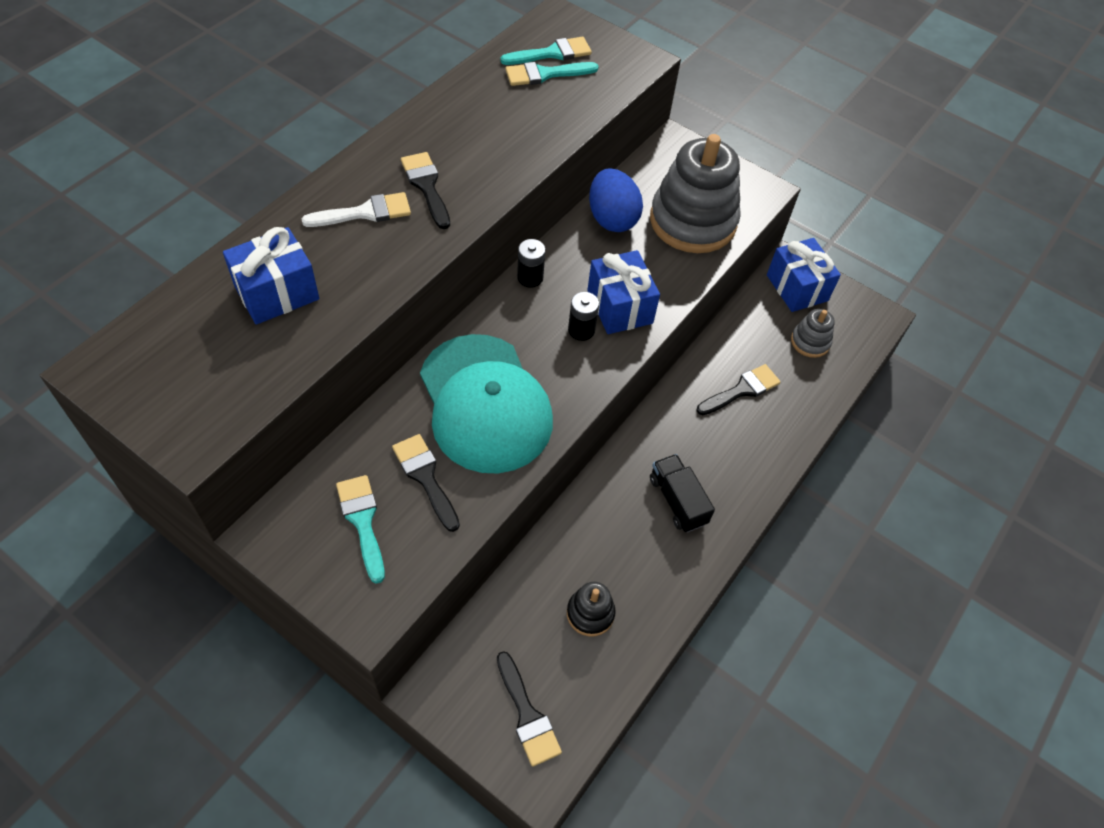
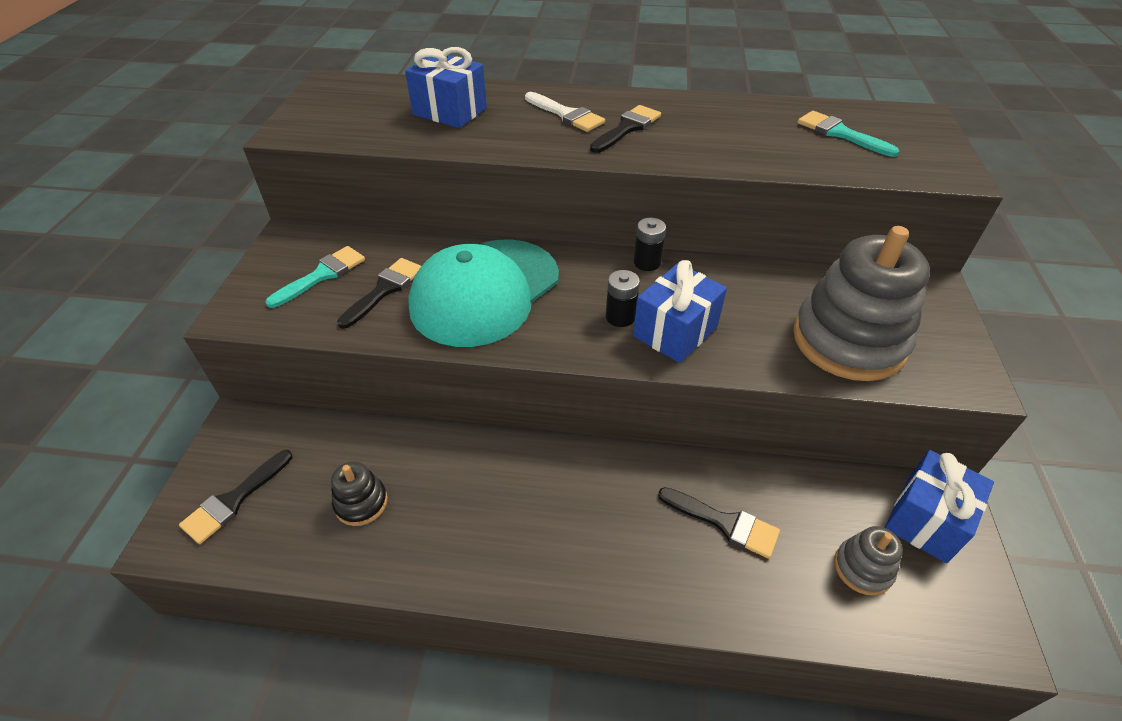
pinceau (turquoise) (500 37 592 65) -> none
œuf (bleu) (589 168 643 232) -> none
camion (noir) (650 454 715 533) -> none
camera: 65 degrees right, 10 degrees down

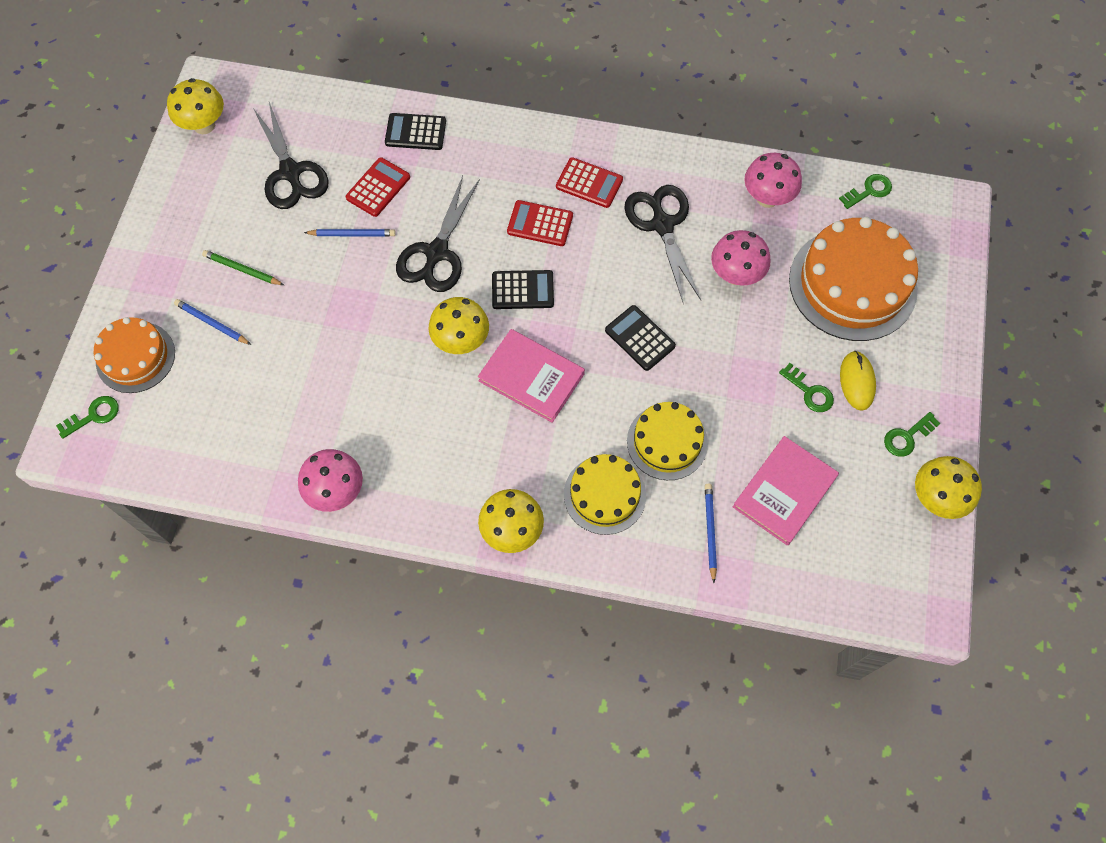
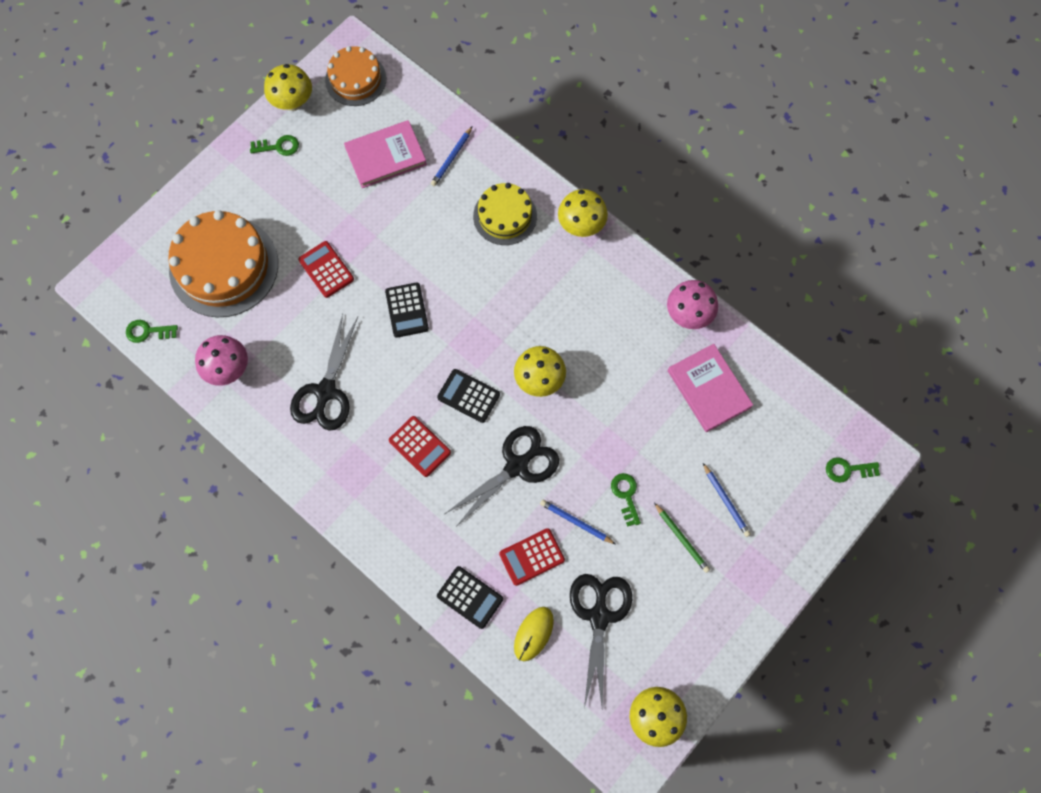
gâteau (orange) (94 317 175 393) -> gâteau (orange) (325 46 386 106), moved
livre (rose) (478 329 585 423) -> livre (rose) (668 344 753 432), moved
calculatrice (rouge) (556 157 623 208) -> calculatrice (rouge) (298 241 354 298), moved
gâteau (jaune) (627 402 708 480) -> none
champignon (rose) (711 230 770 286) -> none
clé (vert) (779 363 834 412) -> clé (vert) (611 473 641 527), moved
souris (jaune) (840 351 876 411) -> souris (jaune) (514 607 554 661), moved
camera: 150 degrees left, 5 degrees up

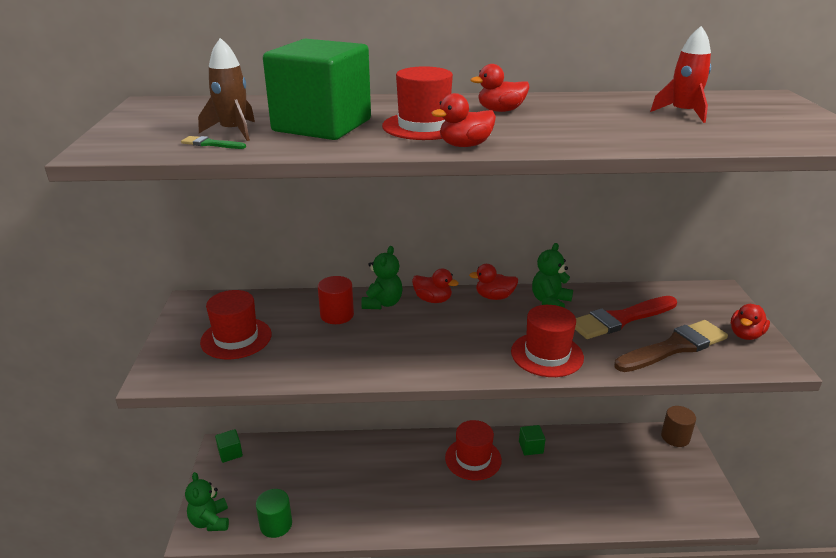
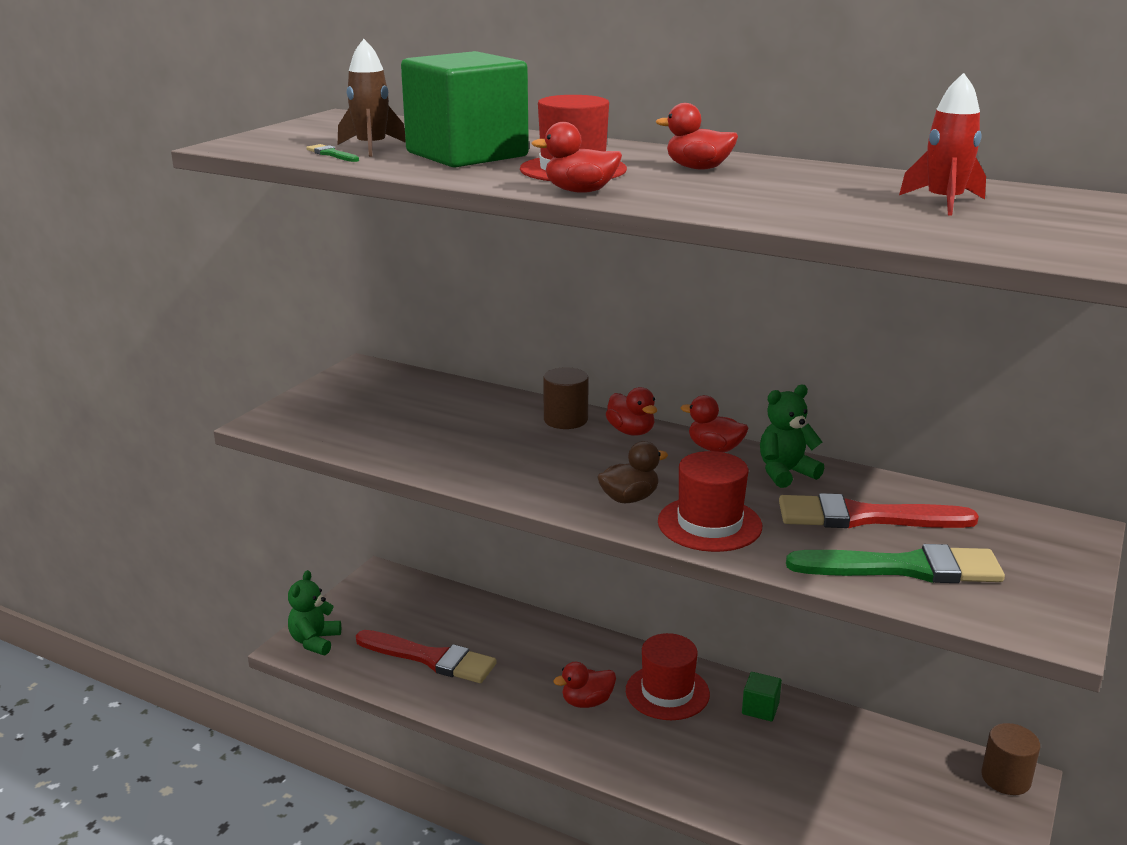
chapeau (rouge) (200 290 271 359) -> none
cube (vert) (215 429 243 463) -> none
cylindre (vert) (256 489 292 538) -> none
cylindre (rouge) (318 276 354 324) -> none
ours en peluche (vert) (361 246 403 309) -> cylindre (marron) (543 367 589 429)
pinceau (marron) (614 320 728 372) -> pinceau (vert) (786 544 1005 583)
canard (rouge) (731 304 770 340) -> canard (rouge) (553 662 616 708), moved
none -> pinceau (rouge) (356 630 497 683)
none -> canard (marron) (597 441 668 503)
camera: 30 degrees right, 5 degrees down

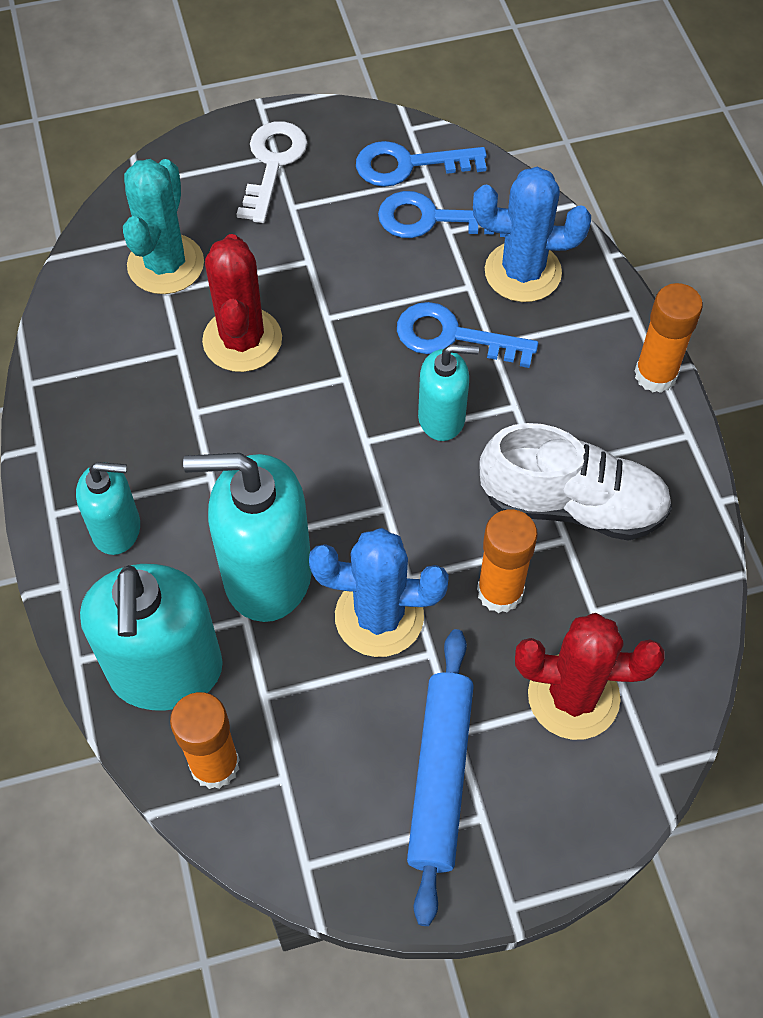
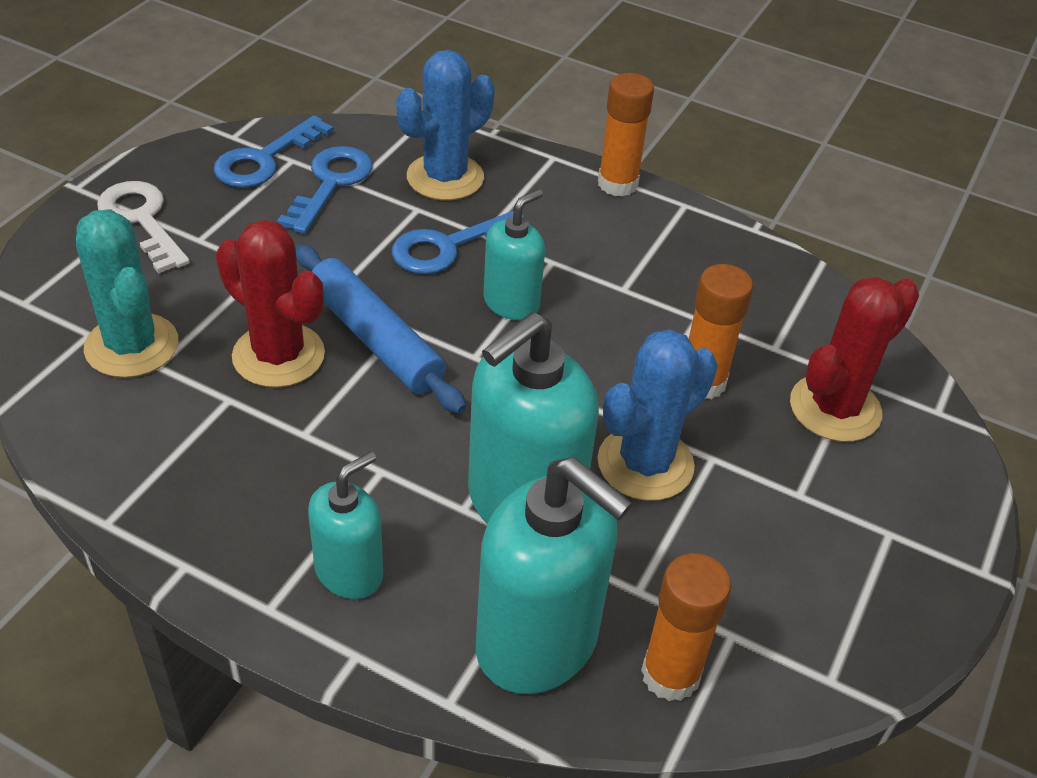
clé (bleu) (378 191 505 238) -> clé (bleu) (277 146 373 234), 150 degrees clockwise
rouleau à pâtisserie (bleu) (407 629 474 926) -> rouleau à pâtisserie (bleu) (295 244 466 414), moved
chaussure (blanc) (479 423 672 541) -> none
camera: 50 degrees left, 15 degrees down

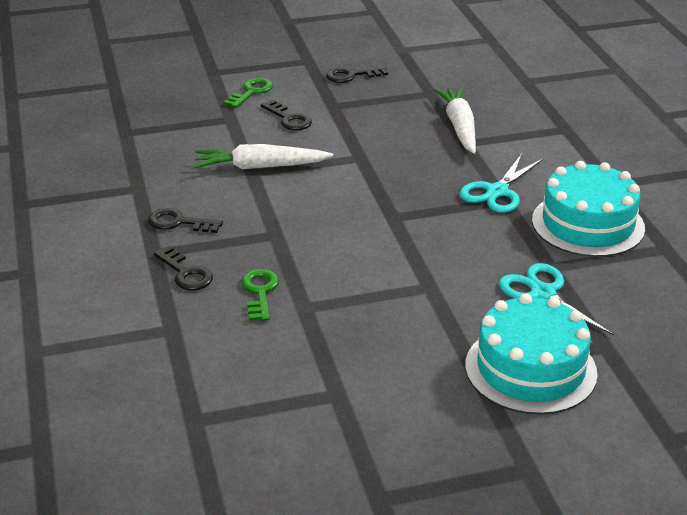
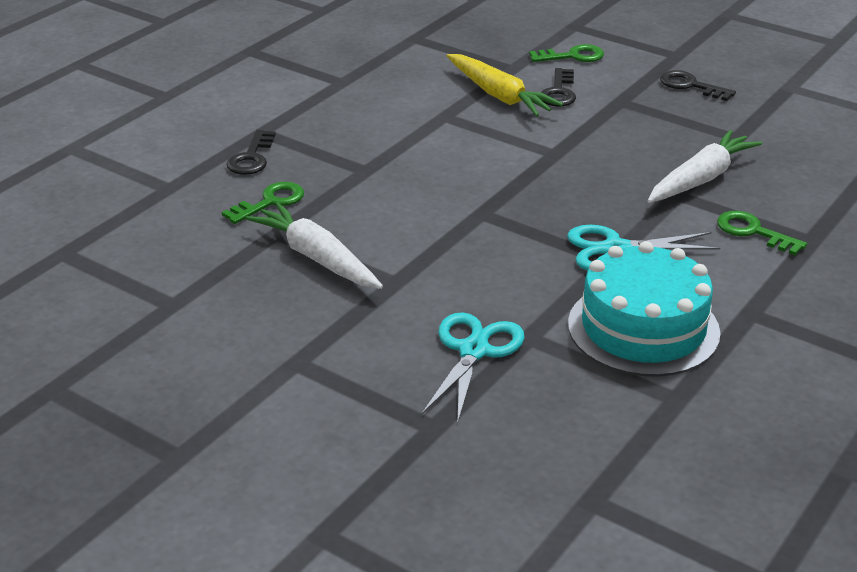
clé (noir) (148 208 223 233) -> none
carotte (blanc) (195 144 334 169) -> carotte (blanc) (246 202 383 289), moved
gâteau (turquoise) (465 293 598 415) -> none
none -> carotte (jaune) (447 54 563 116)
none -> clé (vert) (717 211 807 255)
camera: 50 degrees right, 0 degrees up

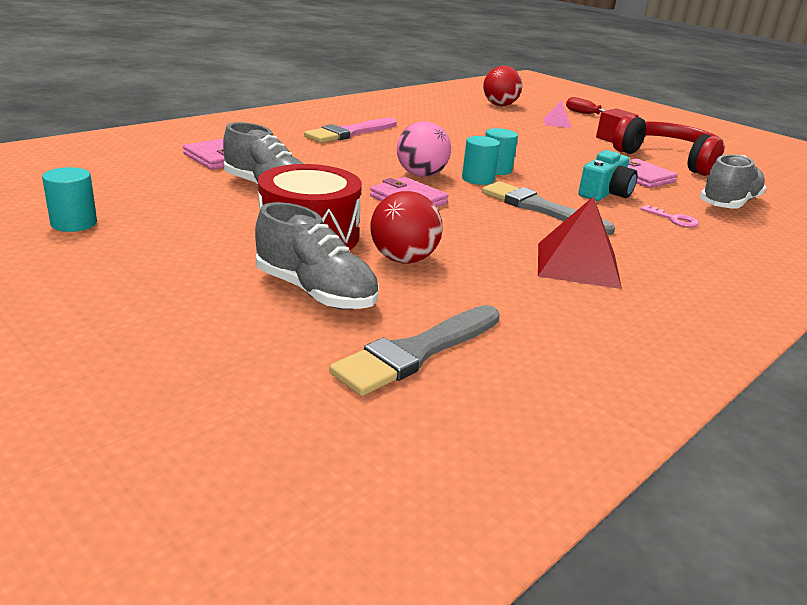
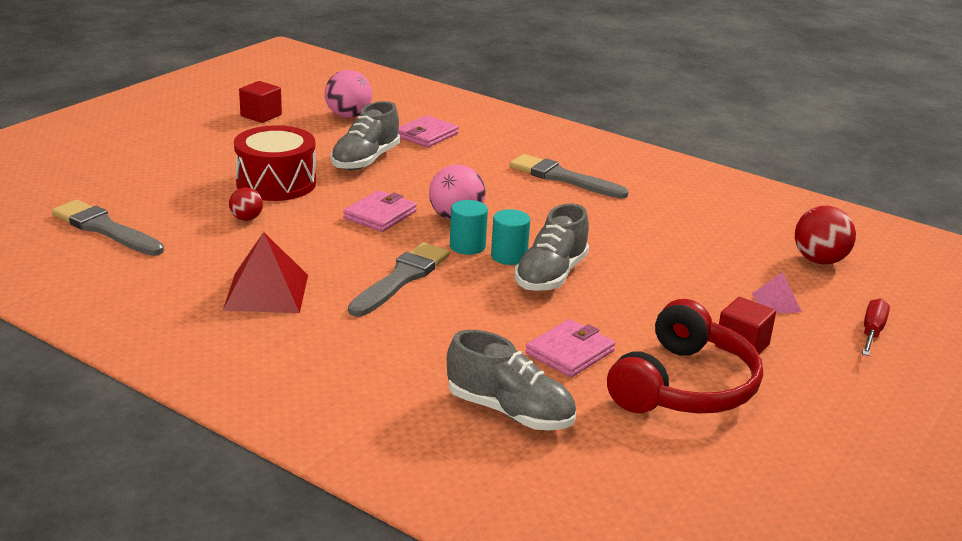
cylindre (turquoise) (42 167 97 232) -> cube (rouge) (239 81 282 123)
chaussure (gris) (255 202 379 310) -> chaussure (gris) (515 203 589 291), moved
pinceau (rose) (304 118 397 143) -> pinceau (gris) (509 154 629 199)
balle (rouge) (370 191 442 264) -> balle (rouge) (229 187 263 221), x0.58
appareil photo (turquoise) (578 150 638 201) -> none
clé (rose) (640 205 699 228) -> none
none -> balle (rose) (325 70 372 118)
camera: 80 degrees right, 0 degrees up

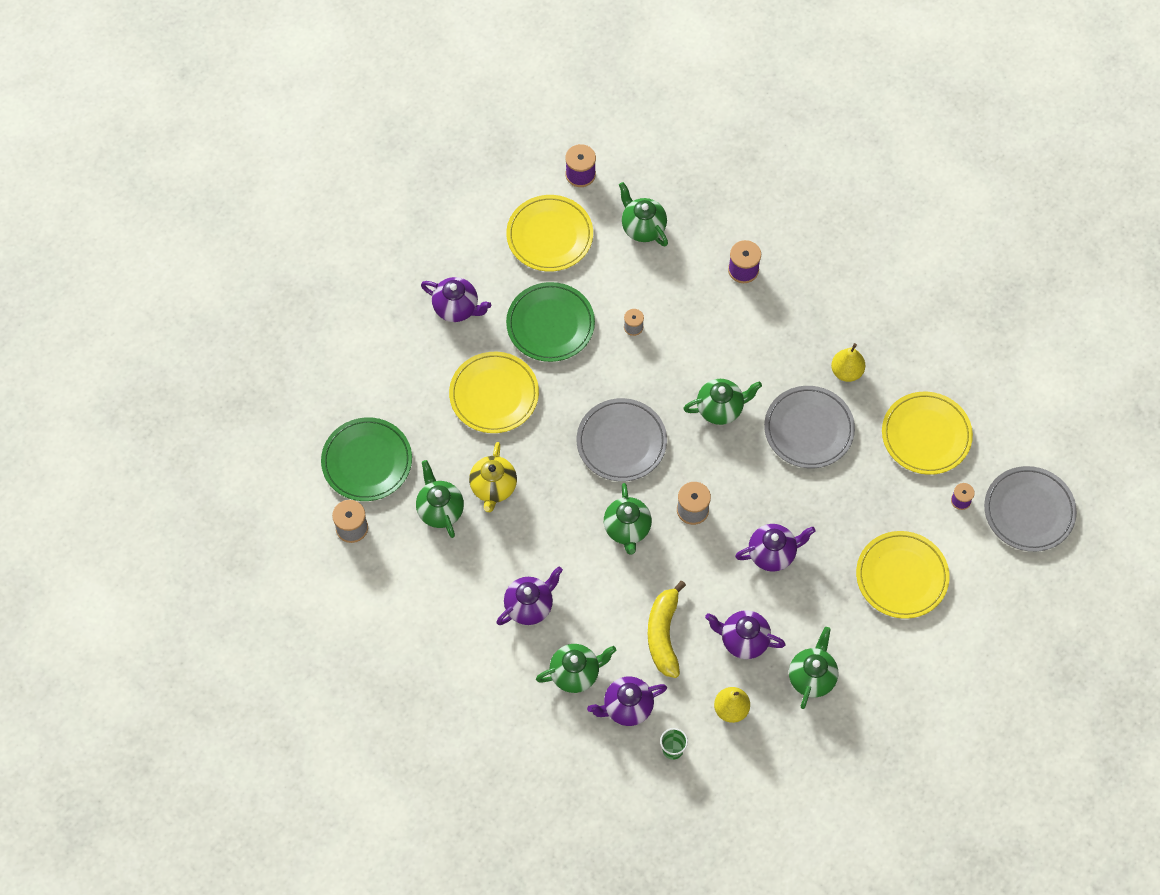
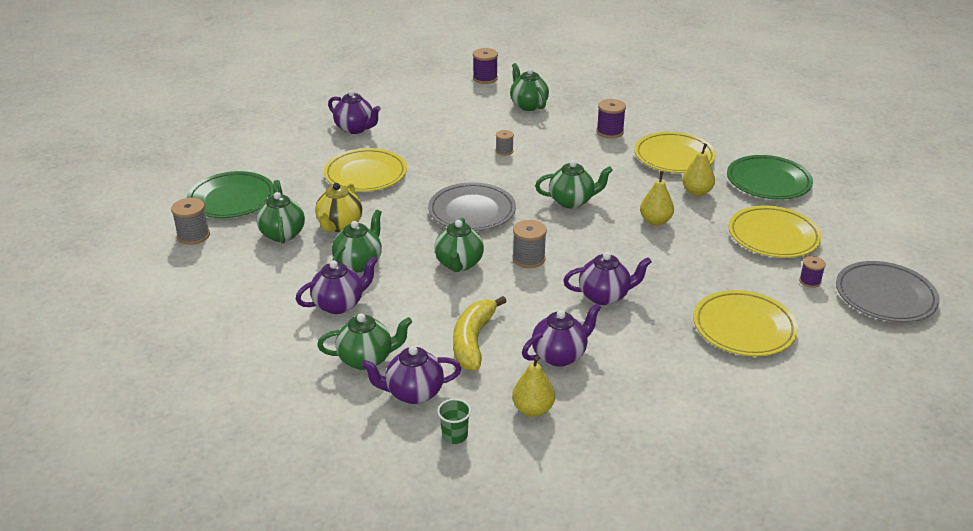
assiette (jaune) (506 195 593 271) -> assiette (jaune) (634 132 716 173), moved
assiette (vert) (506 282 595 362) -> assiette (vert) (727 155 813 200), moved
théière (violet) (705 610 786 659) -> théière (violet) (522 303 601 366), 120 degrees clockwise
assiette (gris) (764 386 855 468) -> poire (jaune) (640 171 674 226)
théière (vert) (789 627 838 709) -> théière (vert) (332 209 382 272), moved
camera: 10 degrees right, 30 degrees down

